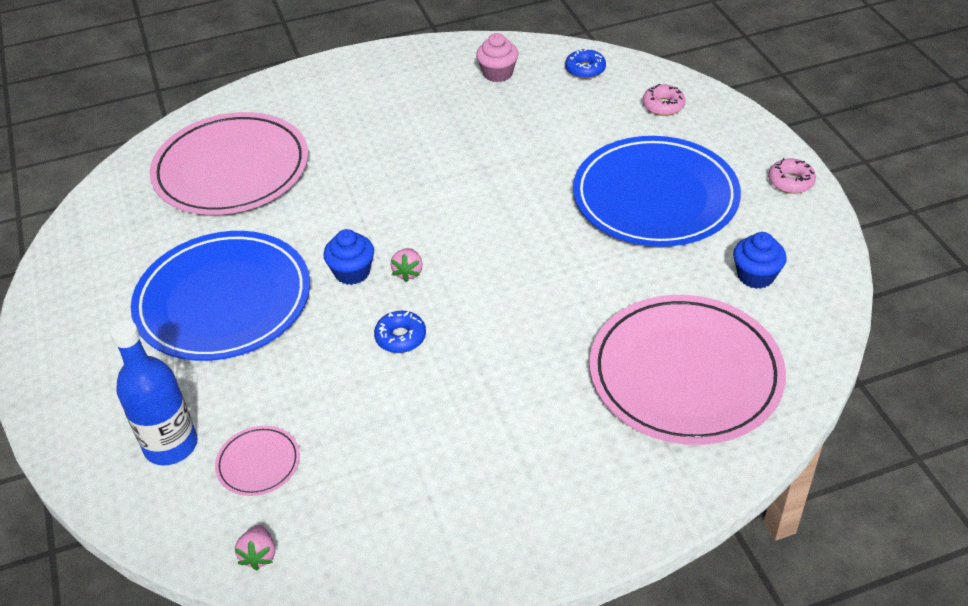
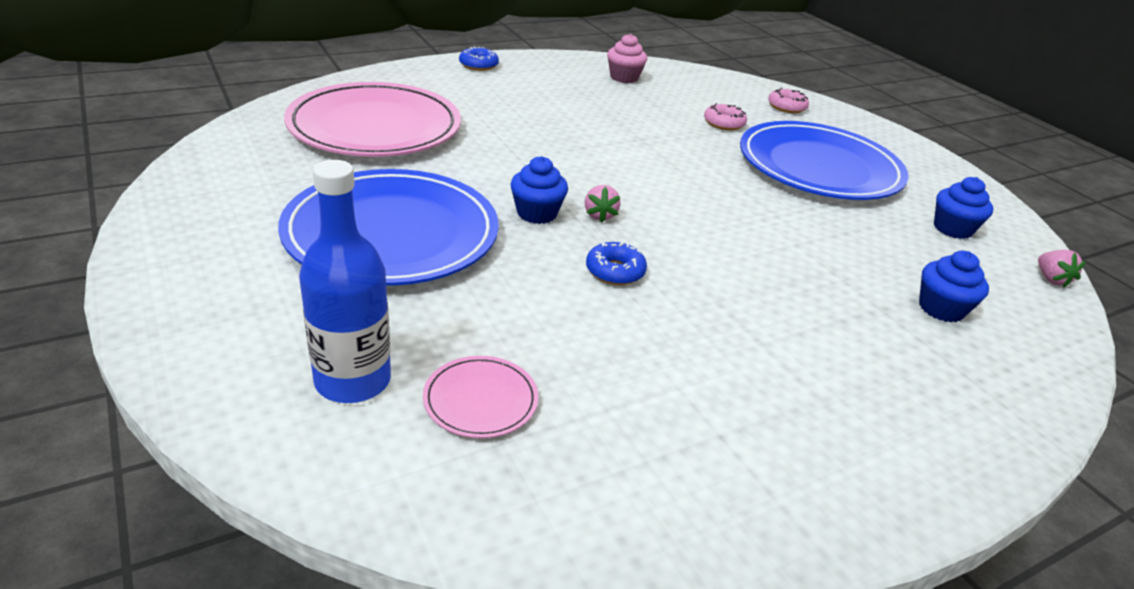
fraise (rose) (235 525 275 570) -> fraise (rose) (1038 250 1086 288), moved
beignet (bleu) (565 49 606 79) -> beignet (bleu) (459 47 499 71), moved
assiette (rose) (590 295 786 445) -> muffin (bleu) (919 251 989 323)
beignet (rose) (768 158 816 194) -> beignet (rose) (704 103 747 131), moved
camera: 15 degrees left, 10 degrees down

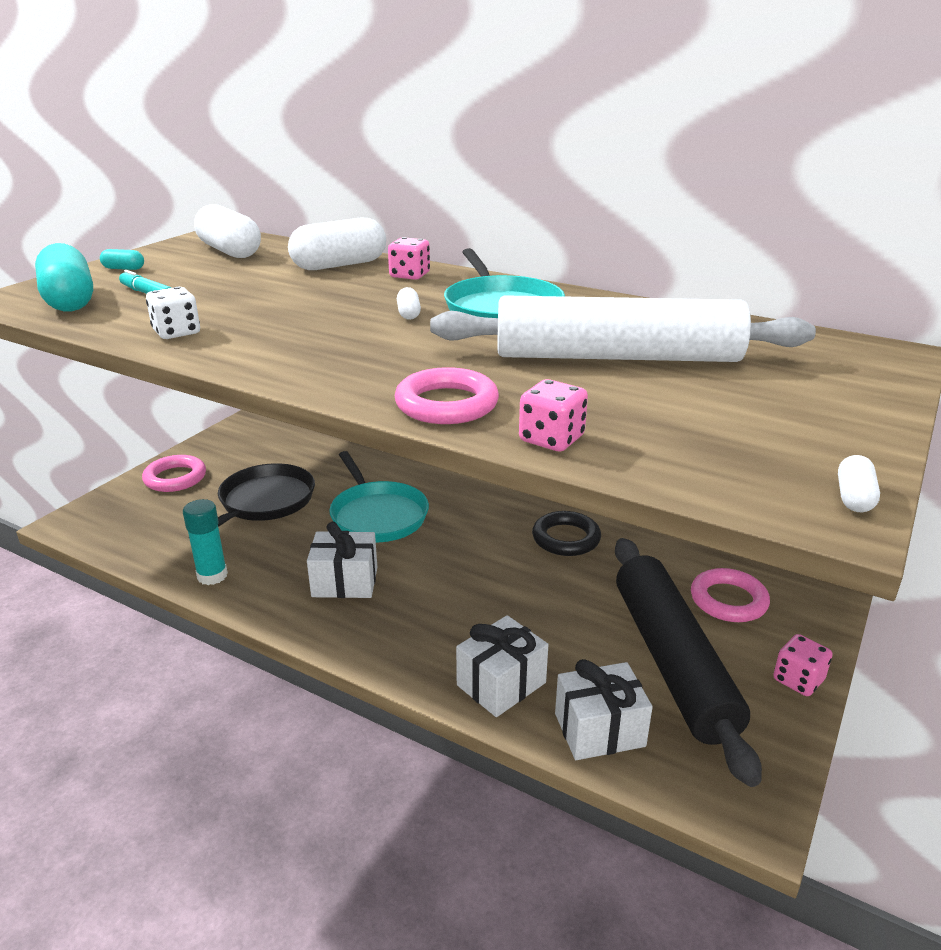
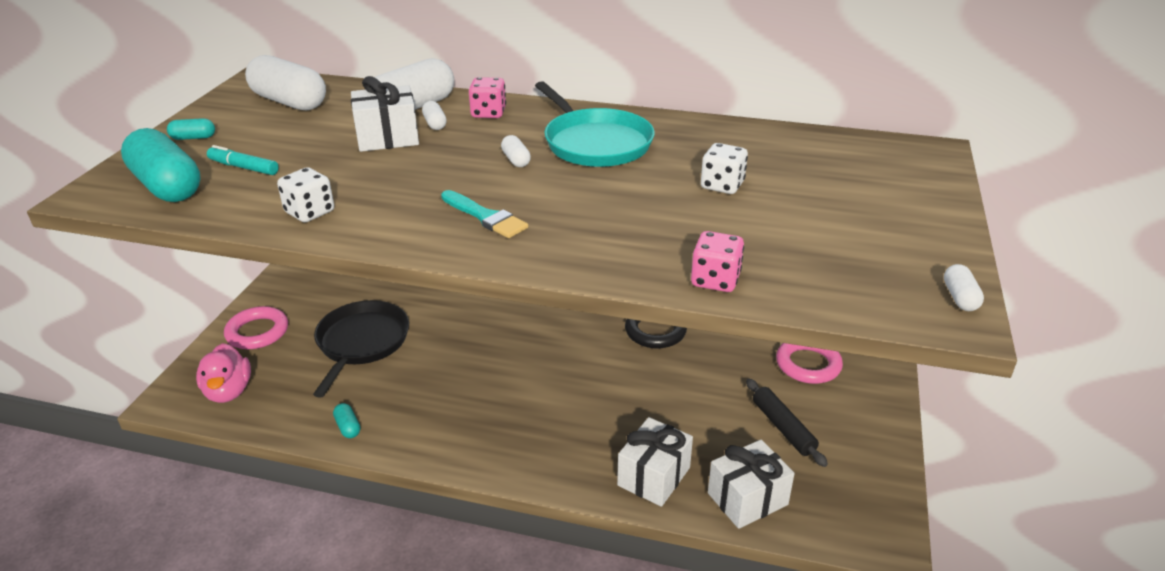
bâton de colle (turquoise) (183 499 228 585) -> gélule (turquoise) (333 403 360 438)
cadeau (blanc) (307 522 377 598) -> cadeau (blanc) (351 76 419 152), moved
poêle (turquoise) (329 451 429 542) -> none
anneau (rose) (395 367 499 424) -> none
rouleau à pâtisserie (blanc) (430 295 816 362) -> dé (blanc) (701 143 748 194)
rouleau à pâtisserie (noir) (615 538 762 787) -> rouleau à pâtisserie (noir) (746 379 828 467), x0.46
dé (rose) (773 634 832 696) -> none
none -> canard (rose) (196 343 251 403)
none -> gélule (blanc) (422 101 447 130)
none -> pinceau (turquoise) (441 190 528 238)
camera: 15 degrees left, 5 degrees up

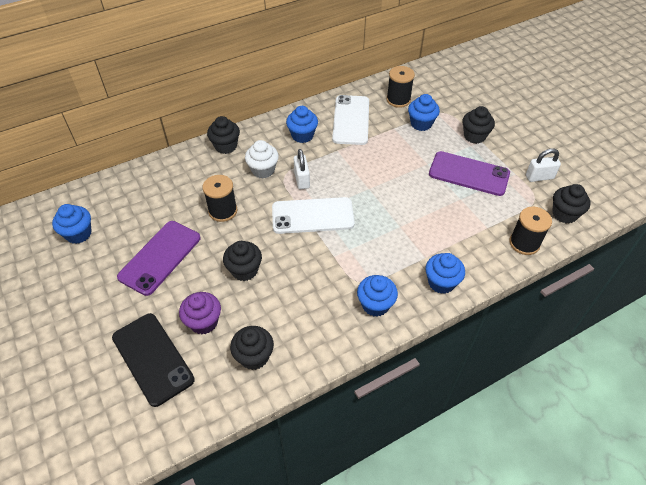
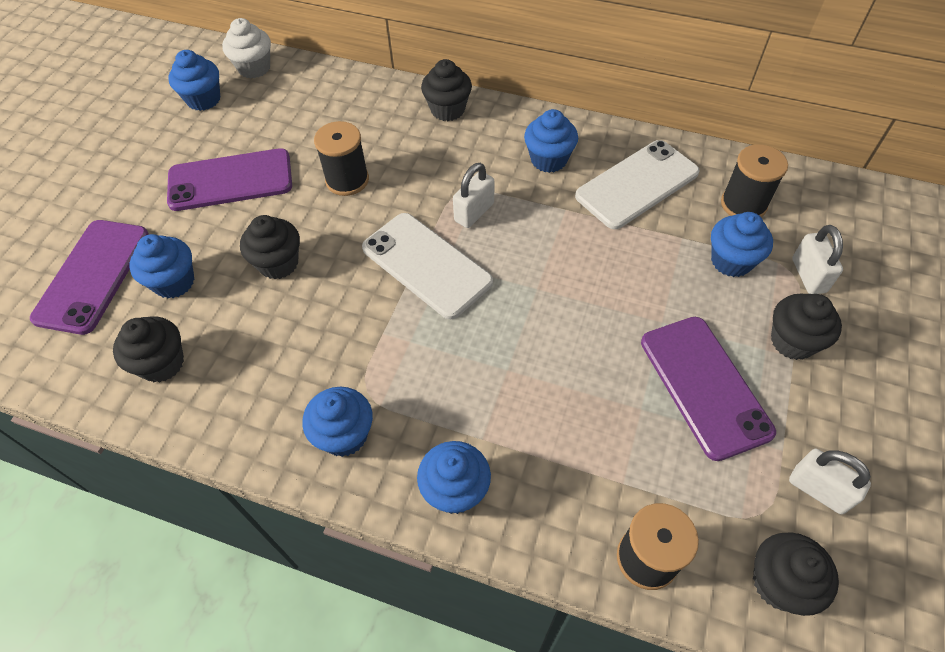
téléphone (noir) (112 313 195 407) -> téléphone (violet) (30 220 149 335)
muffin (violet) (179 292 221 334) -> muffin (bleu) (129 234 194 298)
muffin (blanc) (245 140 279 179) -> muffin (blanc) (222 18 271 78), moved
none -> cadenas (blanc) (792 225 843 294)
camera: 50 degrees right, 5 degrees up

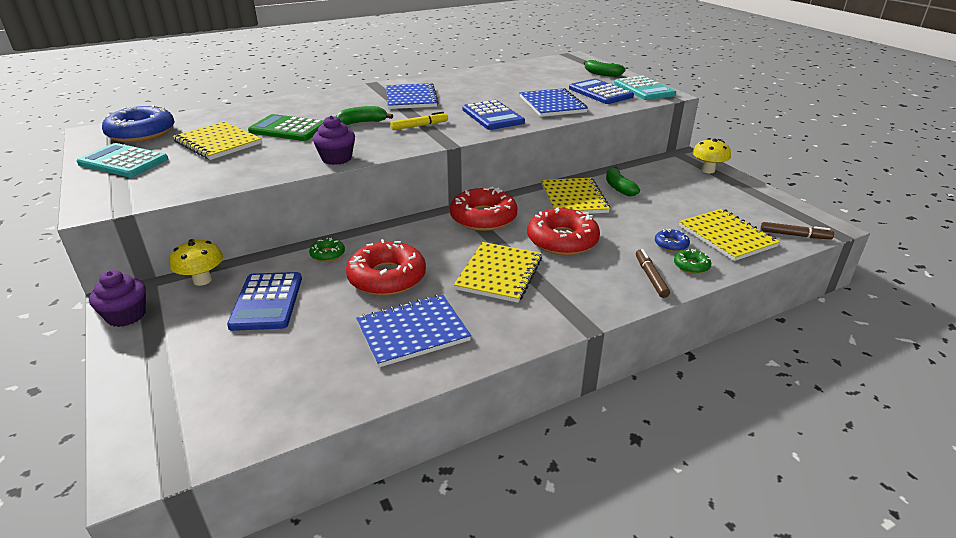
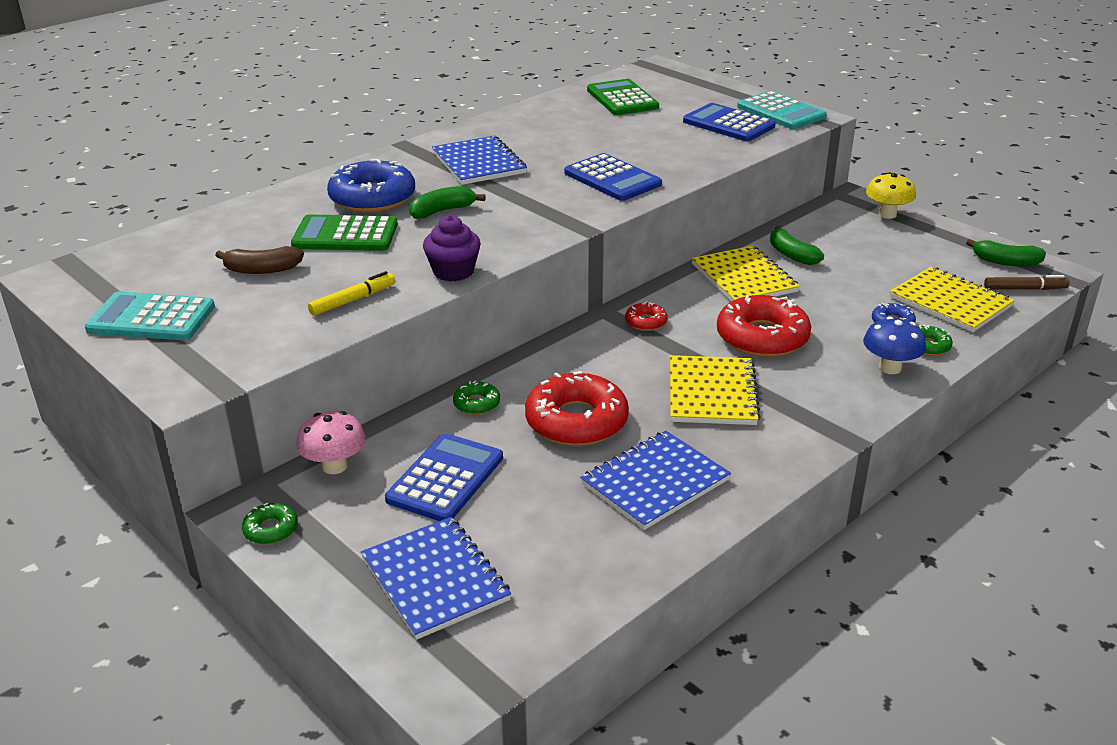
muffin (violet) (89 270 146 327) -> beignet (vert) (242 503 298 544)
beignet (bleu) (102 105 175 142) -> beignet (bleu) (327 159 415 213), moved
champignon (jaune) (170 239 223 286) -> champignon (rose) (296 411 366 474)
carnet (jaune) (173 121 262 160) -> banane (marron) (215 246 304 274)
calculatrice (bleu) (227 272 302 331) -> calculatrice (bleu) (385 433 503 521), 135 degrees counterclockwise
feutre (jaune) (390 112 448 130) -> feutre (jaune) (308 271 395 316), moved
beignet (rouge) (450 186 518 231) -> beignet (rouge) (625 301 668 331), x0.47
carnet (bleu) (520 88 588 117) -> carnet (bleu) (361 517 511 640), moved
banane (vert) (583 60 626 77) -> banane (vert) (966 239 1046 266), moved
feutre (marron) (636 249 670 298) -> champignon (bleu) (863 317 926 374)
none -> calculatrice (vert) (587 79 659 115)
camera: 15 degrees left, 0 degrees up

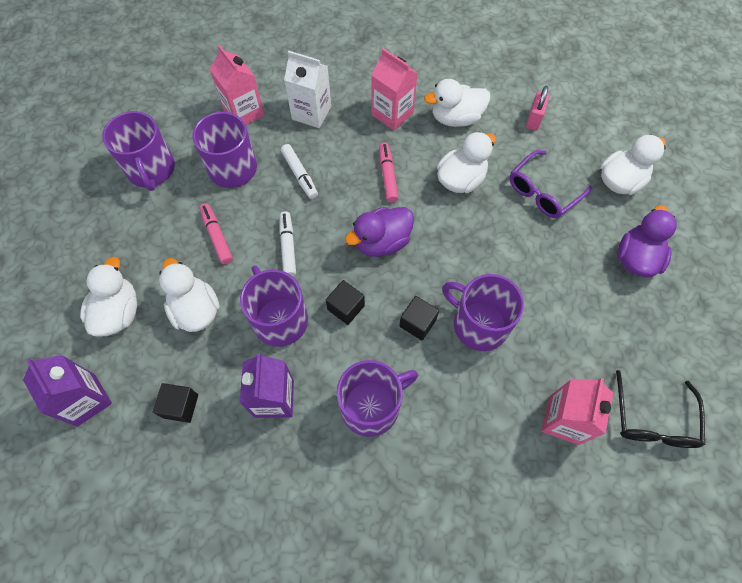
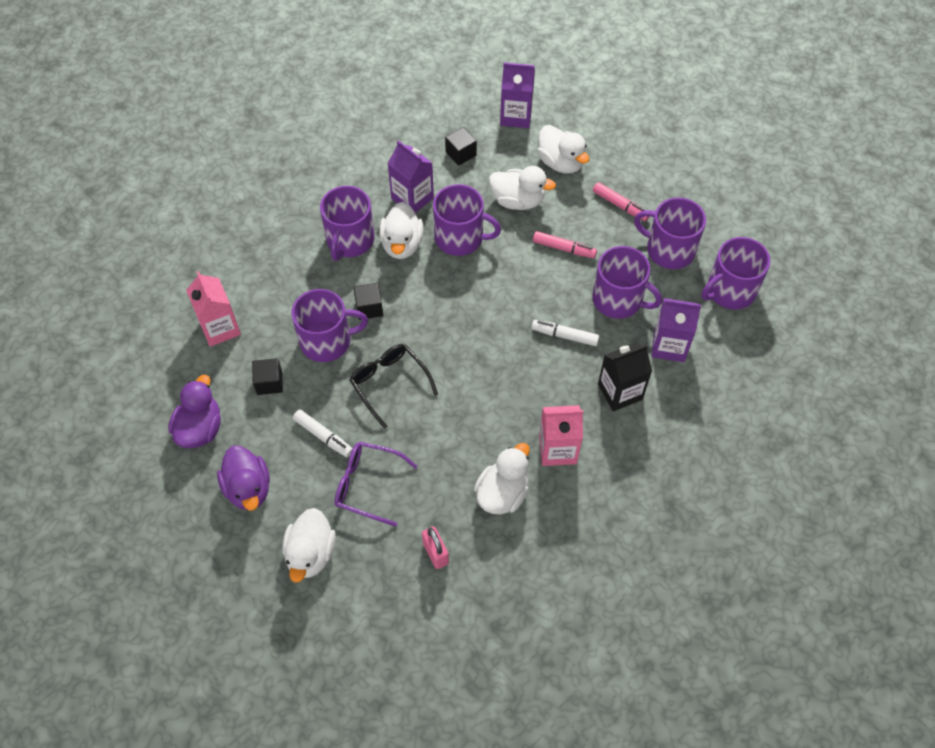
brique de lait (rose) (209 45 264 125) -> brique de lait (violet) (651 298 701 362)
feutre (blanc) (279 211 296 277) -> feutre (blanc) (293 410 353 457), moved
brique de lait (blanc) (284 51 331 128) -> brique de lait (noir) (598 343 652 411)
cube (noir) (326 280 365 325) -> cube (noir) (252 358 283 395), moved
canard (violet) (345 207 414 257) -> canard (violet) (168 375 221 448), moved
feutre (rose) (379 143 398 202) -> feutre (rose) (593 182 650 222), moved
canard (blanc) (437 132 496 193) -> canard (blanc) (379 202 423 259), moved
lunettes (violet) (509 150 592 218) -> lunettes (violet) (335 442 418 527), 75 degrees counterclockwise
lunettes (noir) (616 370 705 448) -> lunettes (noir) (349 344 438 429), moved
none -> tasse (violet) (702 237 771 309)
camera: 135 degrees right, 5 degrees down

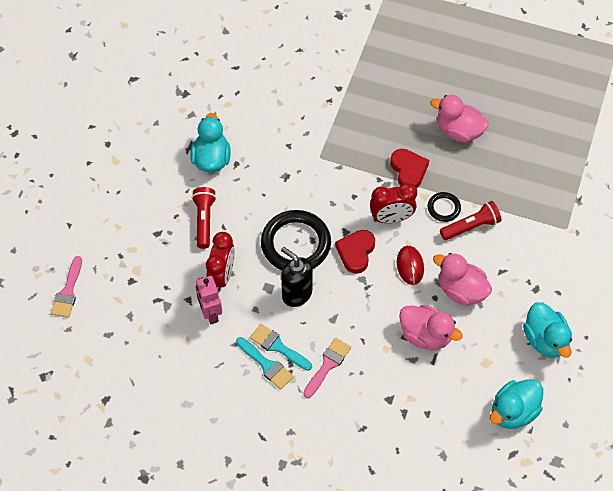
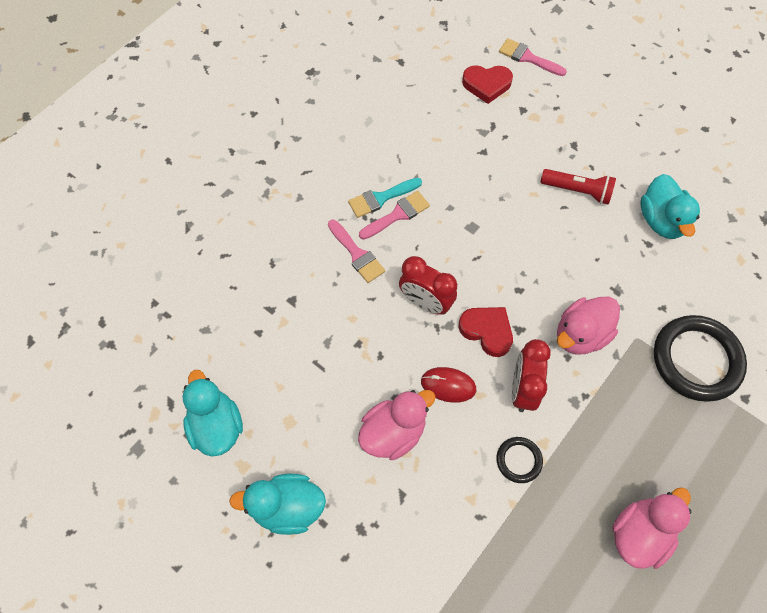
canard (turquoise) (190 113 231 172) -> canard (turquoise) (641 174 700 239), 60 degrees clockwise
robot (rose) (196 276 222 324) -> none
réveil (rouge) (206 232 235 292) -> réveil (rouge) (399 256 457 315), moved
pinceau (turquoise) (250 324 312 371) -> pinceau (rose) (359 191 430 240)
anneau (noir) (261 210 331 270) -> anneau (noir) (654 315 747 402), moved
distributeur de savon (noir) (281 247 313 307) -> none
cœur (rouge) (390 149 429 188) -> cœur (rouge) (462 65 513 104), moved
canard (rose) (399 305 463 350) -> canard (rose) (557 296 620 355), moved
lampe de poche (rouge) (440 201 501 240) -> none
camera: 110 degrees right, 5 degrees up

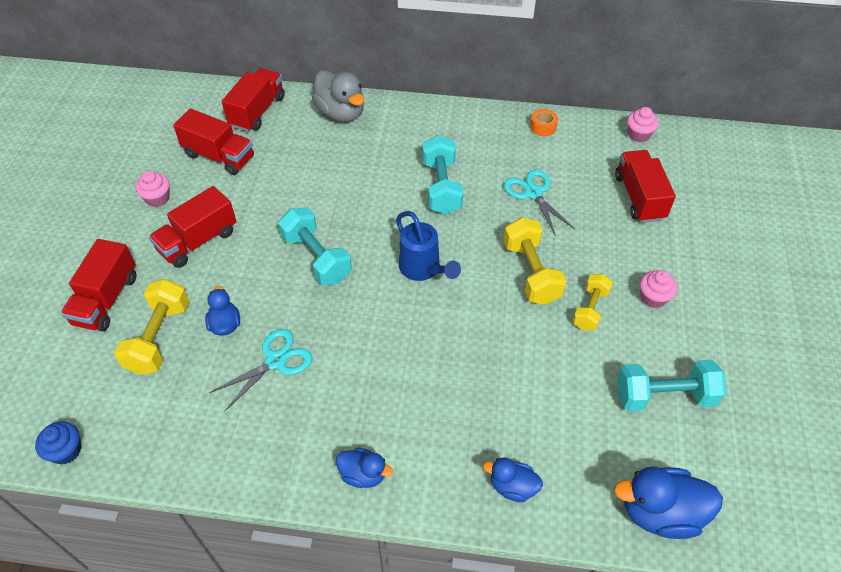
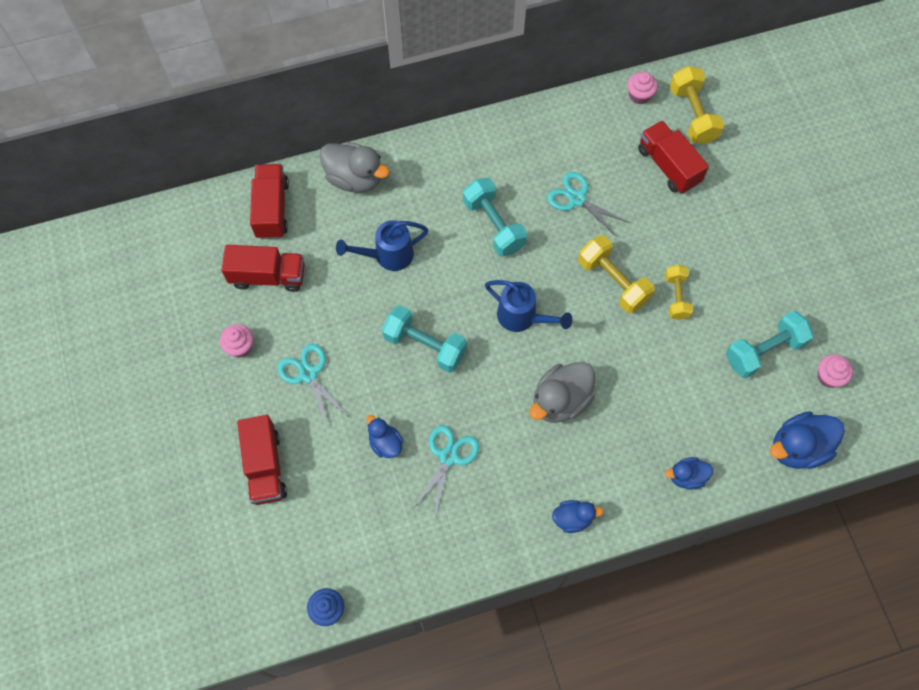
haltère (jaune) (114 279 189 375) -> haltère (jaune) (670 66 724 144), moved
camion (rouge) (149 186 236 268) -> ciseaux (turquoise) (277 344 348 426)
ruban adhésif (orange) (530 109 558 136) -> none
muffin (rose) (640 270 677 308) -> muffin (rose) (818 354 853 388), moved
none -> arrosoir (bleu) (336 220 428 271)
none -> canard (gris) (530 362 595 423)
camera: 25 degrees left, 15 degrees up

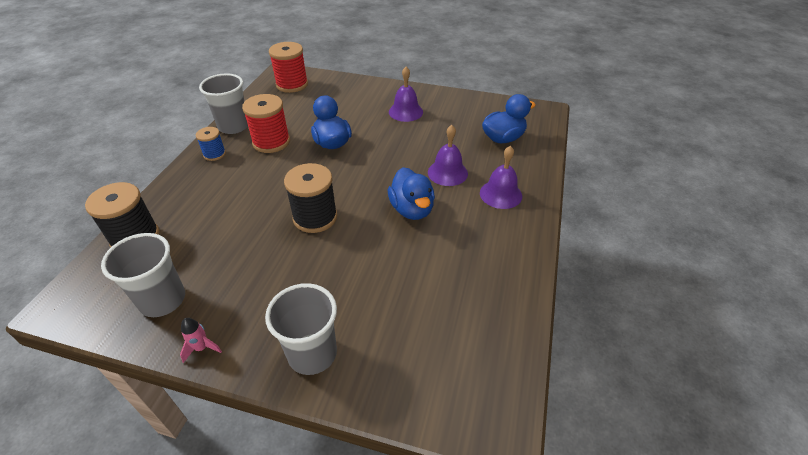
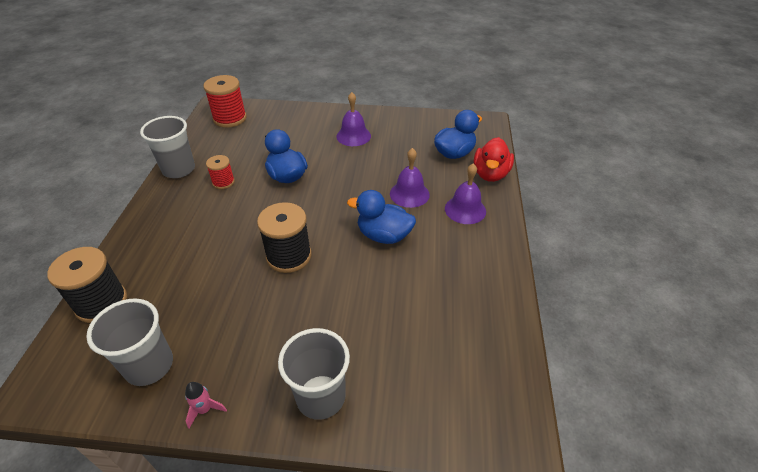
bobine (bleu) (196 127 226 161) -> none
bobine (rouge) (242 94 290 153) -> bobine (rouge) (206 155 235 189), x0.57
canard (bleu) (388 167 435 220) -> canard (bleu) (347 190 416 244), 135 degrees clockwise
none -> canard (rouge) (474 137 514 182)
camera: 10 degrees left, 0 degrees up

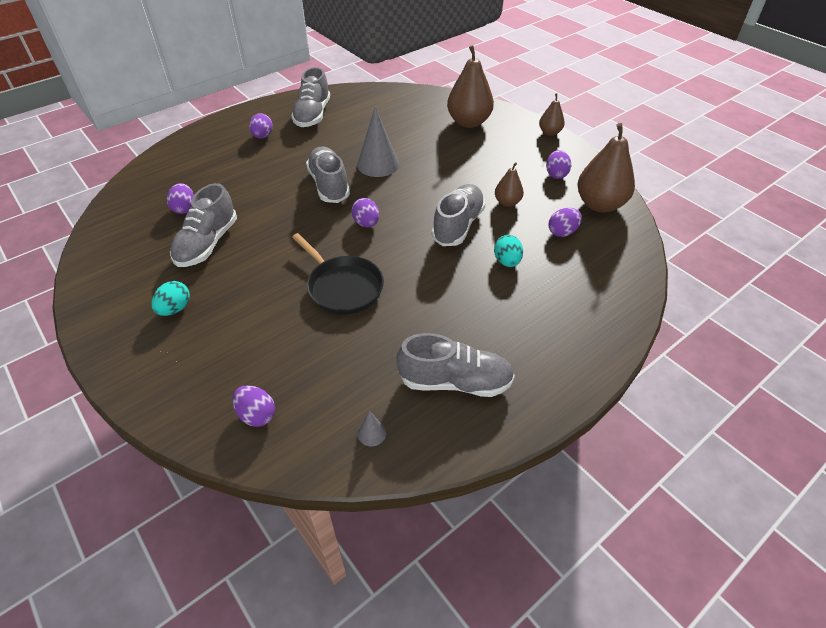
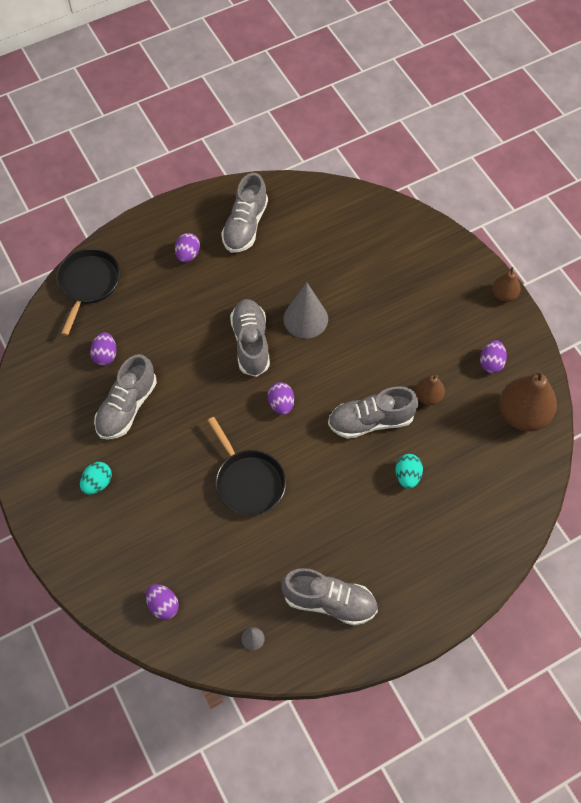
chaussure (gris) (431 184 486 246) -> chaussure (gris) (328 386 419 439), 135 degrees counterclockwise
poire (marron) (447 45 494 128) -> none
œuf (violet) (548 208 582 237) -> none
none -> poêle (noir) (56 248 120 336)
camera: 10 degrees right, 15 degrees up

